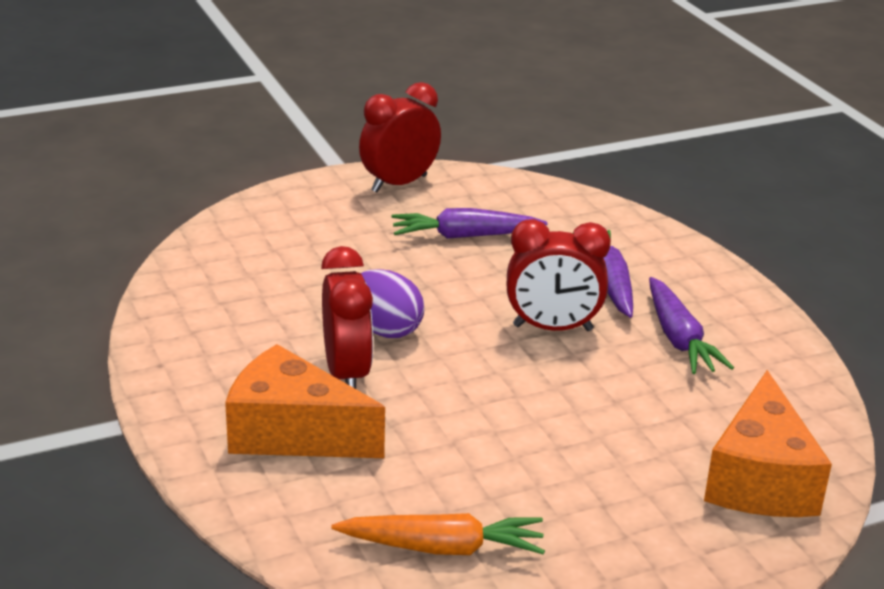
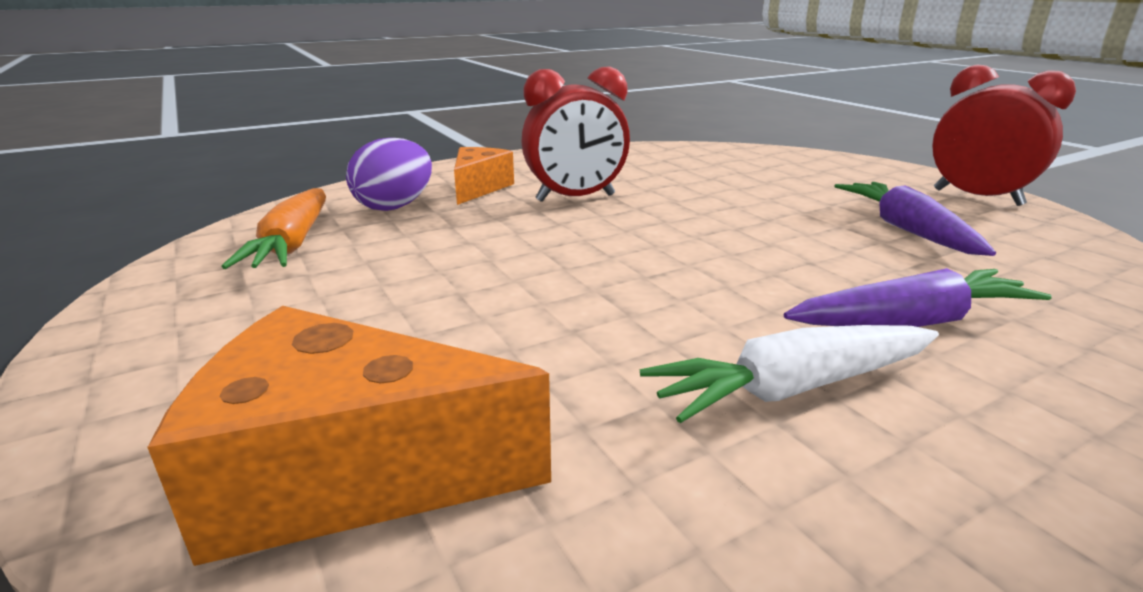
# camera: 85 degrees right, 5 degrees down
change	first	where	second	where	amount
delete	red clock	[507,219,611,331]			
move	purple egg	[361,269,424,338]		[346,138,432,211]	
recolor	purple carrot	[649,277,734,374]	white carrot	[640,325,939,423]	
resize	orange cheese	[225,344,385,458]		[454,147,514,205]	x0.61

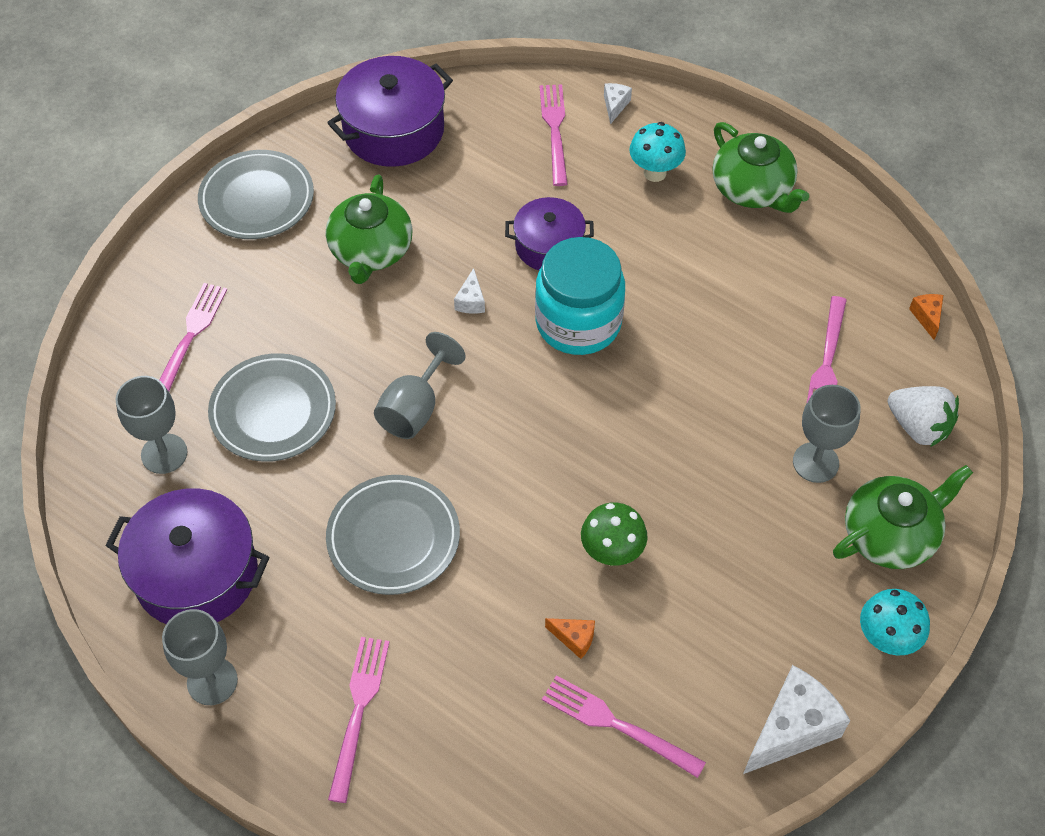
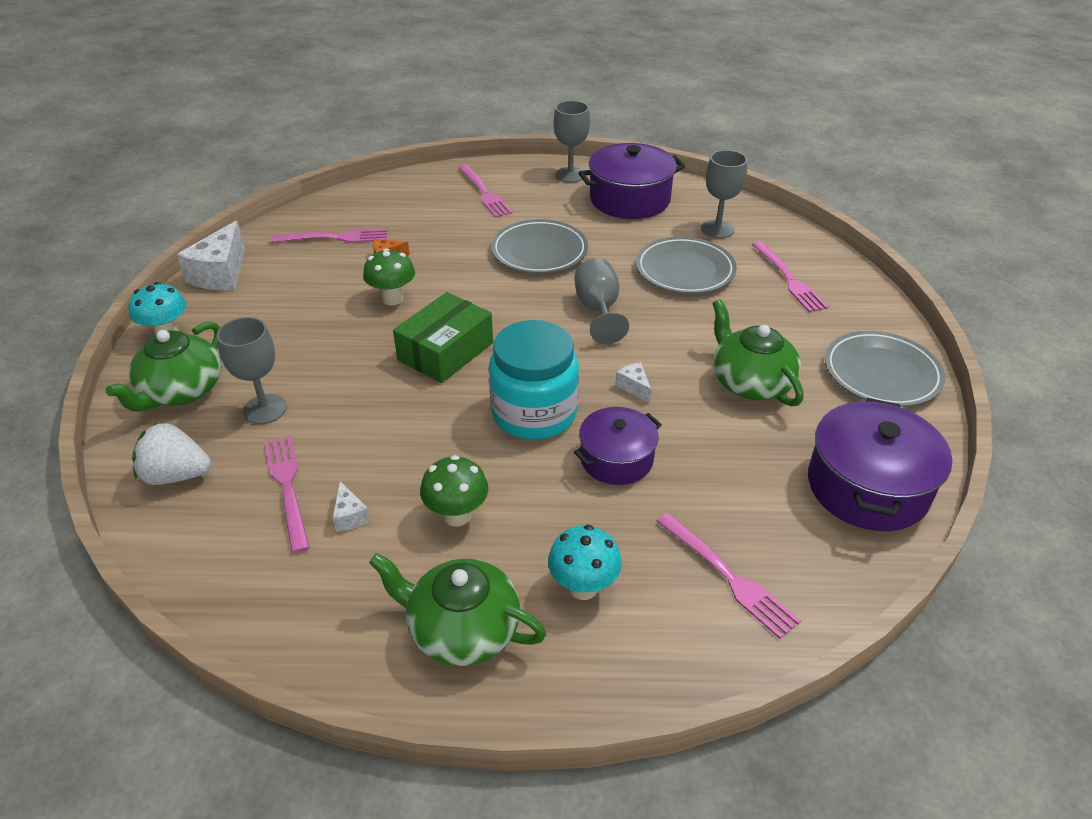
# camera: 145 degrees right, 15 degrees down
change	first	where	second	where	amount
move	white cheese	[604,83,632,124]		[333,481,370,531]	
delete	orange cheese	[909,294,943,340]			
insert			green box	[393,292,493,383]	
insert			green mushroom	[420,455,488,526]	

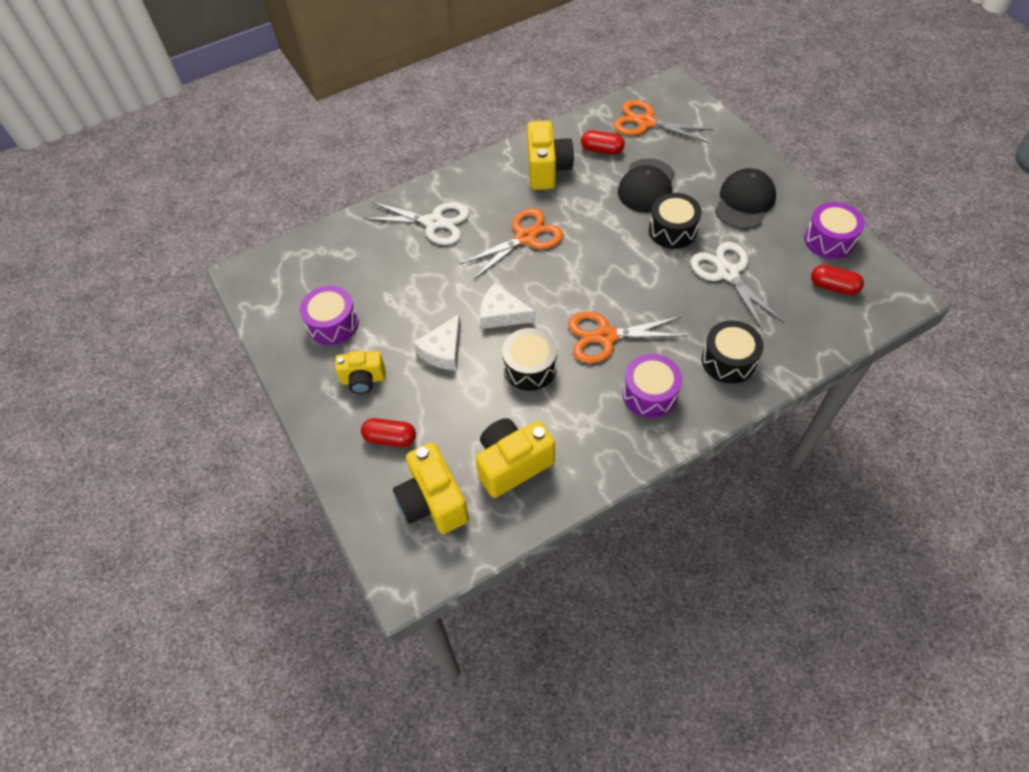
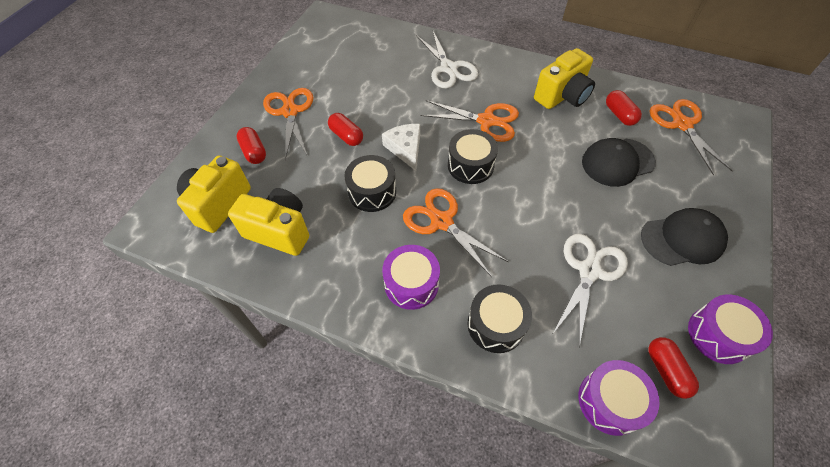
# camera: 50 degrees right, 0 degrees up
change	first	where	second	where	amount
move	black drum	[649,193,702,249]		[448,129,498,184]	
move	purple drum	[300,286,359,345]		[579,360,660,436]	
replace	white cheese	[413,314,461,370]	red capsule	[328,113,363,146]	
replace	yellow camera	[335,351,385,394]	orange scissors	[263,88,313,160]	

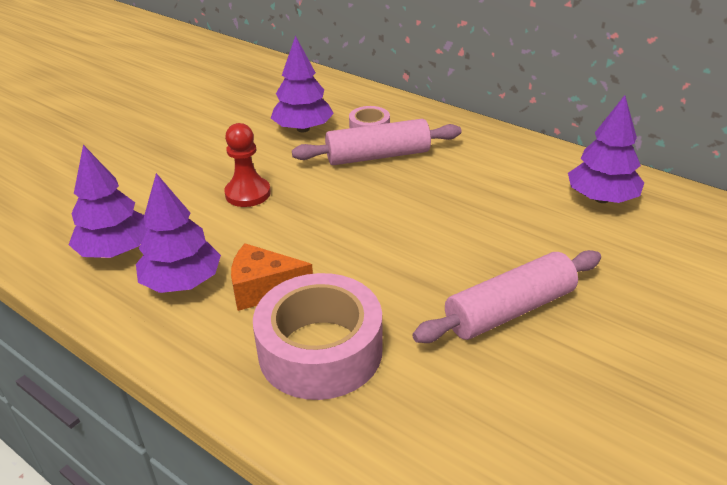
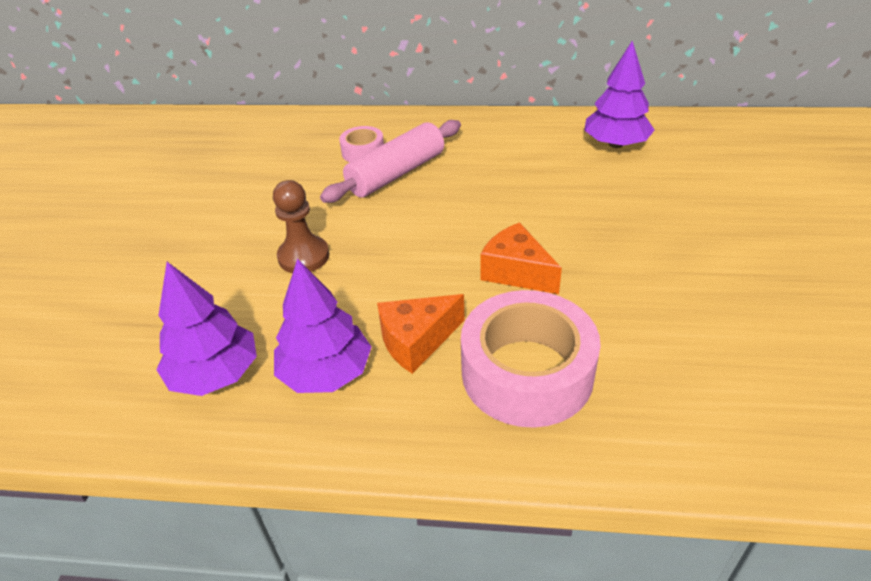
# camera: 30 degrees left, 5 degrees up
change	first	where	second	where	amount
delete	purple tree	[271,36,334,132]			
recolor	red pawn	[224,123,271,207]	brown pawn	[273,180,329,273]	
delete	pink rolling pin	[412,250,601,343]			
insert			orange cheese	[480,222,562,294]	

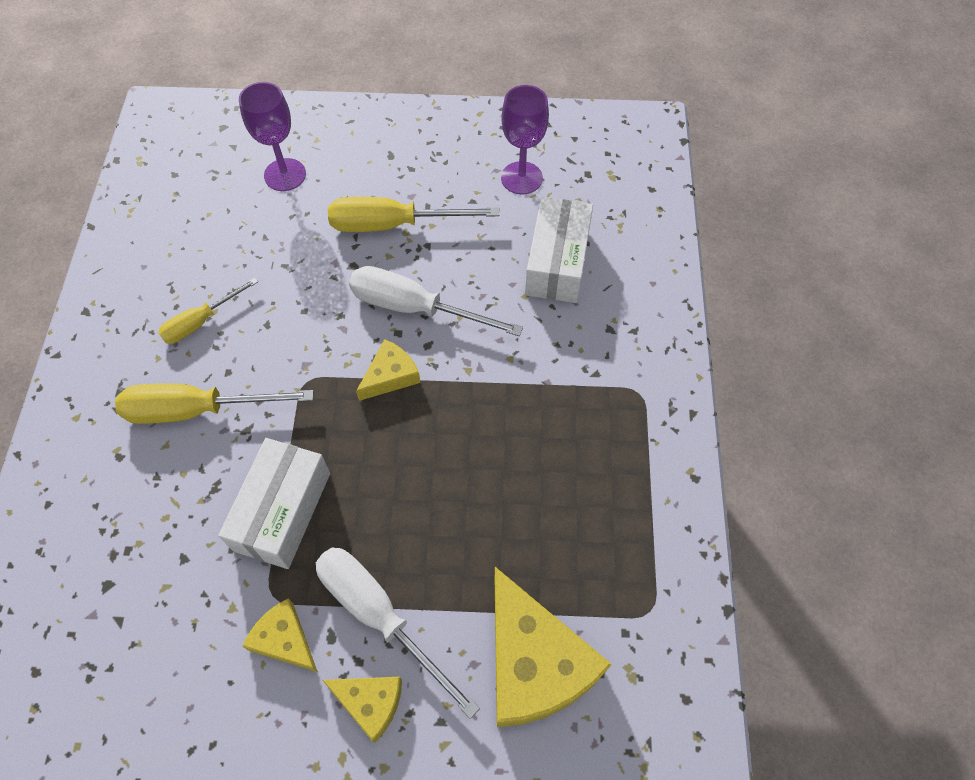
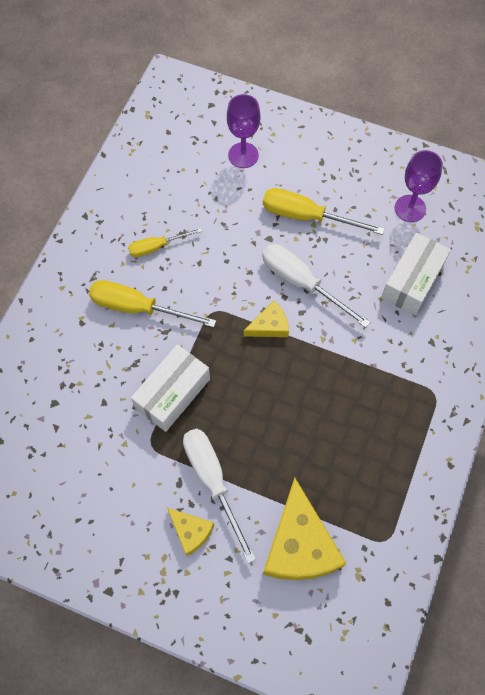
# camera: 20 degrees right, 5 degrees up
change	first	where	second	where	amount
delete	yellow cheese	[242,599,318,672]			

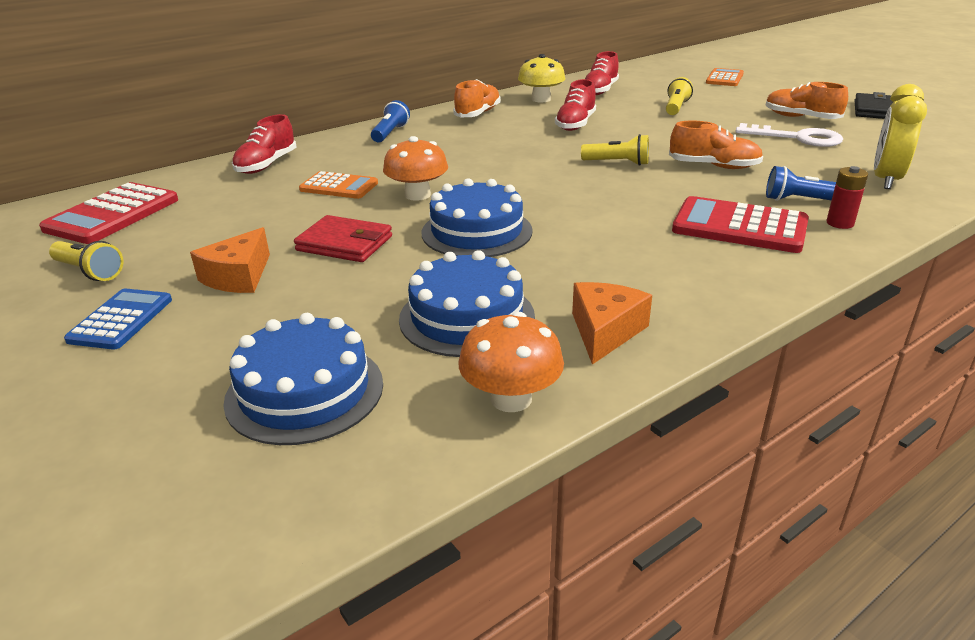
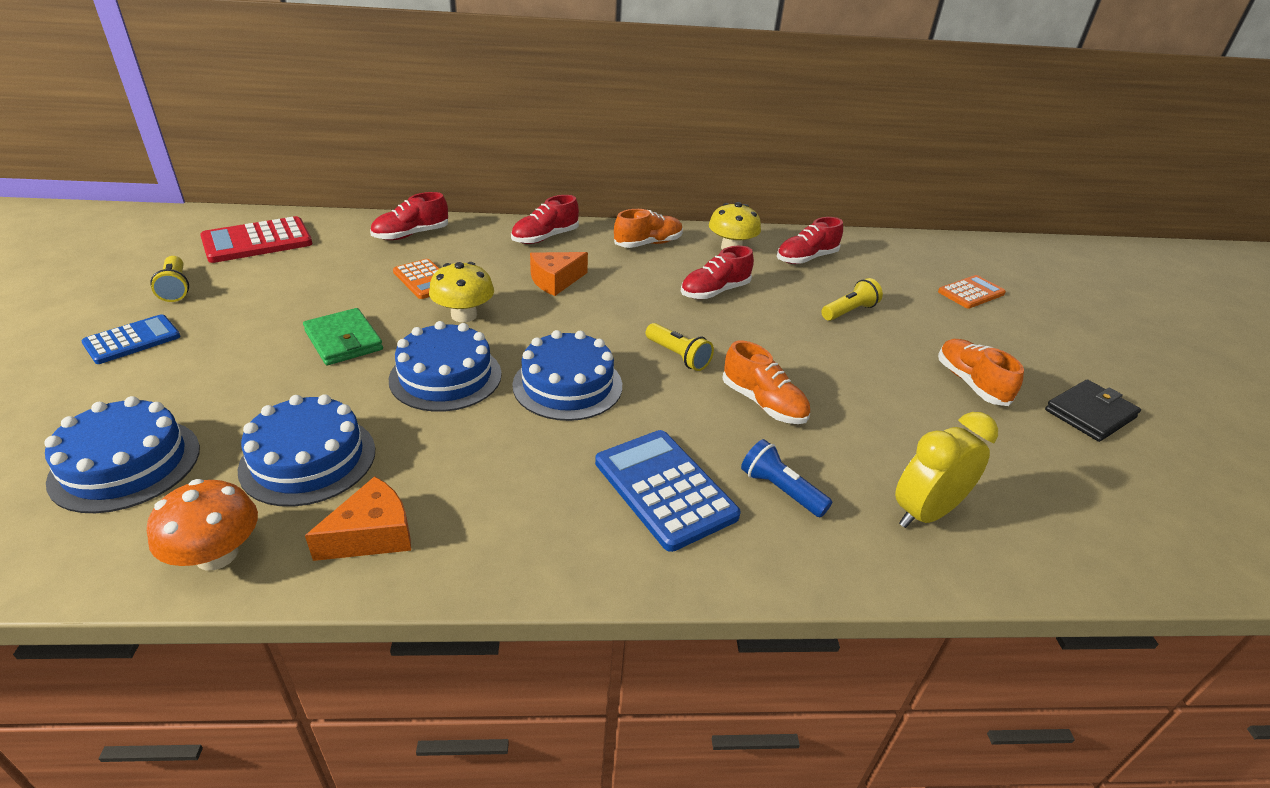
# camera: 30 degrees right, 5 degrees up
change	first	where	second	where	amount
replace	blue flashlight	[371,100,410,142]	red shoe	[511,195,579,244]	
delete	white key	[736,123,843,147]			
recolor	orange mushroom	[383,136,448,201]	yellow mushroom	[429,262,494,322]	
delete	red battery	[826,166,868,229]			
recolor	red calculator	[672,196,809,253]	blue calculator	[595,430,741,552]	
recolor	red wallet	[294,215,392,262]	green wallet	[303,308,383,365]	
move	orange cheese	[190,227,270,293]		[530,252,588,296]	
insert			blue cake	[512,330,622,421]	

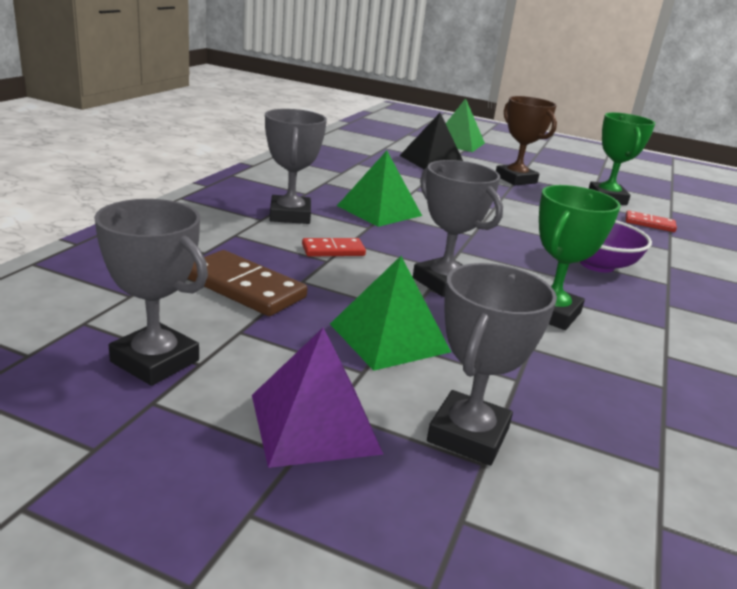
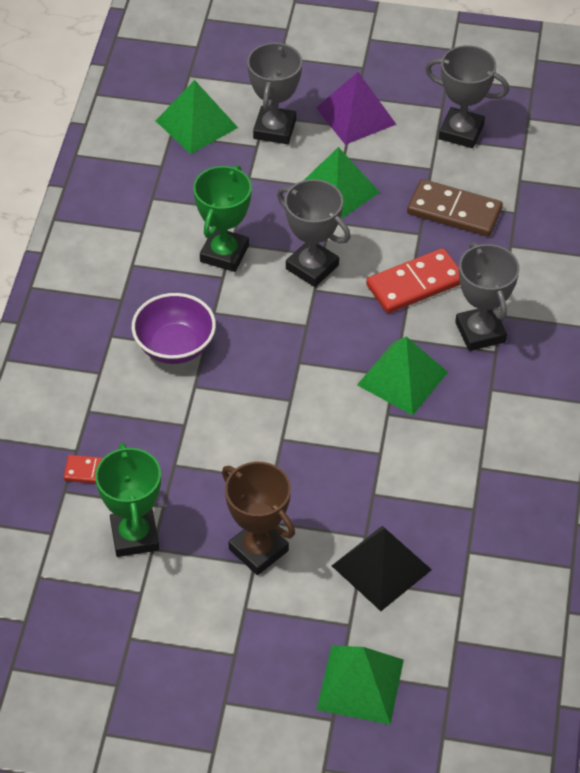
# camera: 170 degrees right, 25 degrees up
change	first	where	second	where	amount
resize	red domino	[302,238,366,257]		[366,248,460,313]	x1.69
insert			green pyramid	[155,80,238,154]	

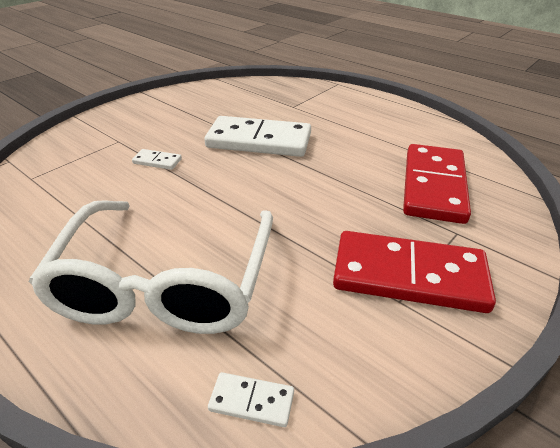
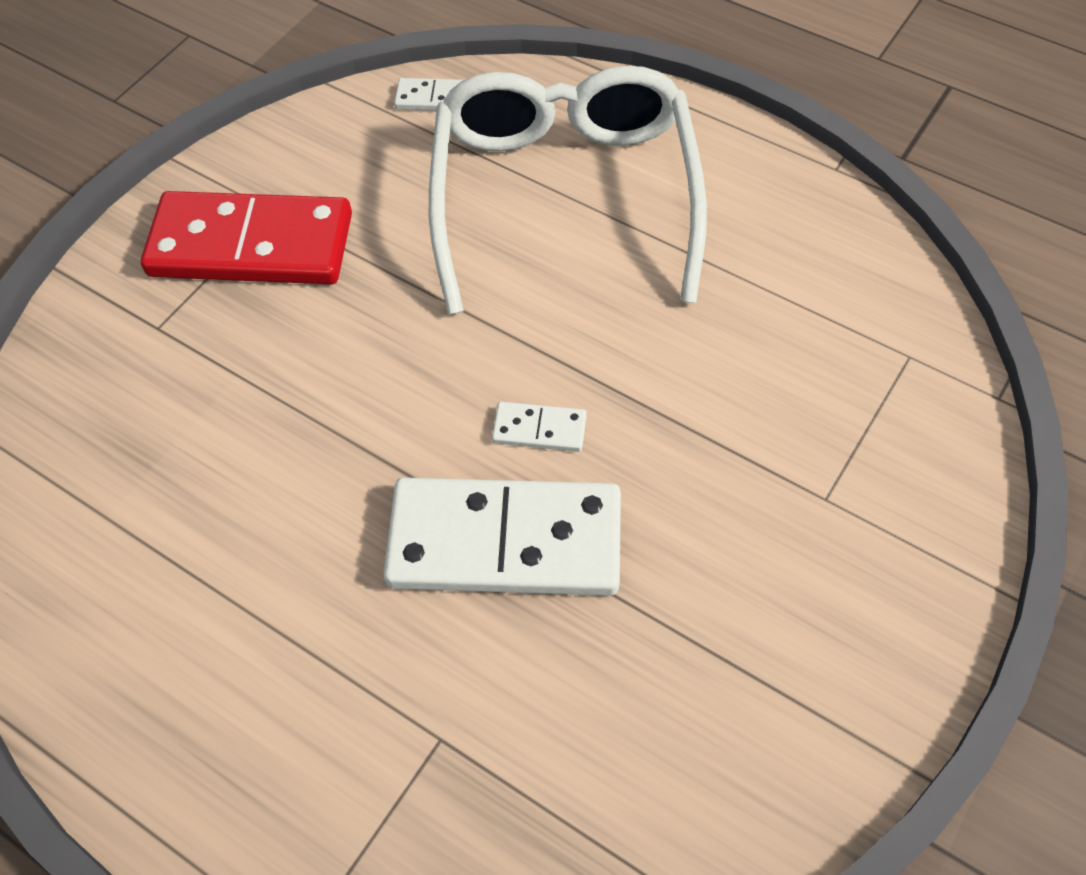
# camera: 175 degrees right, 20 degrees up
change	first	where	second	where	amount
delete	red domino	[403,144,471,224]			
move	white domino	[132,149,182,170]		[492,402,587,452]	

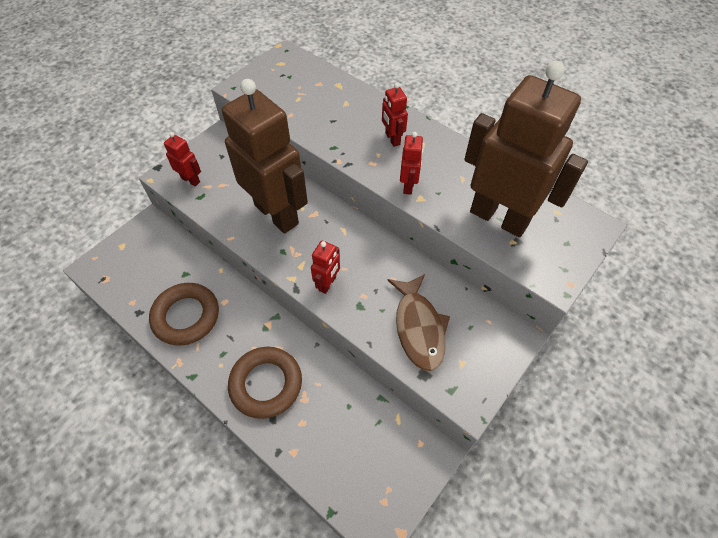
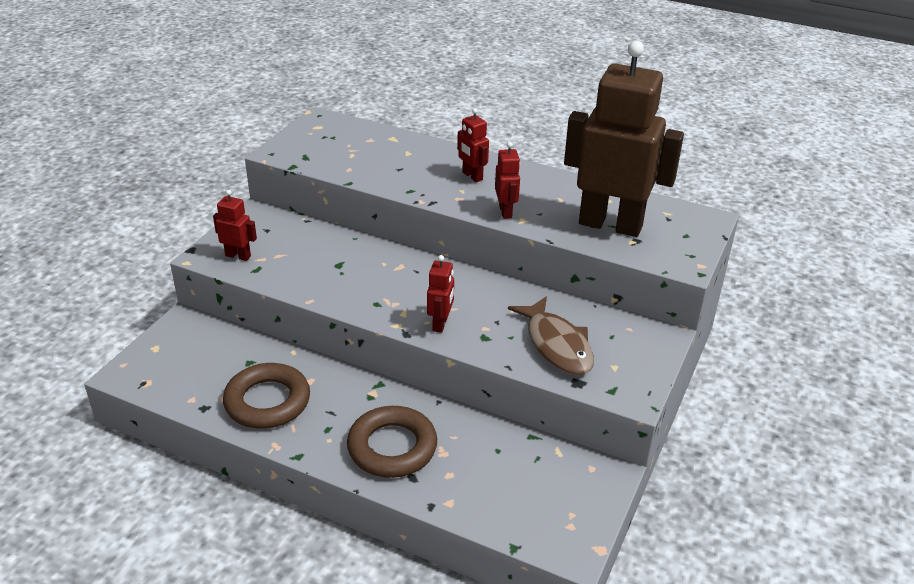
# camera: 15 degrees left, 20 degrees down
change	first	where	second	where	amount
delete	brown robot	[222,79,308,234]			

